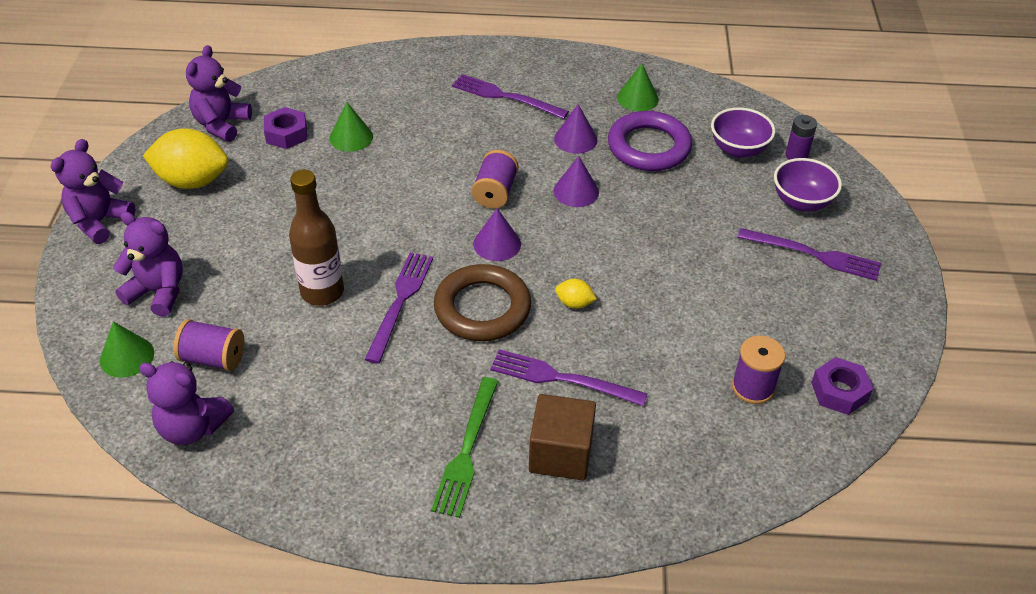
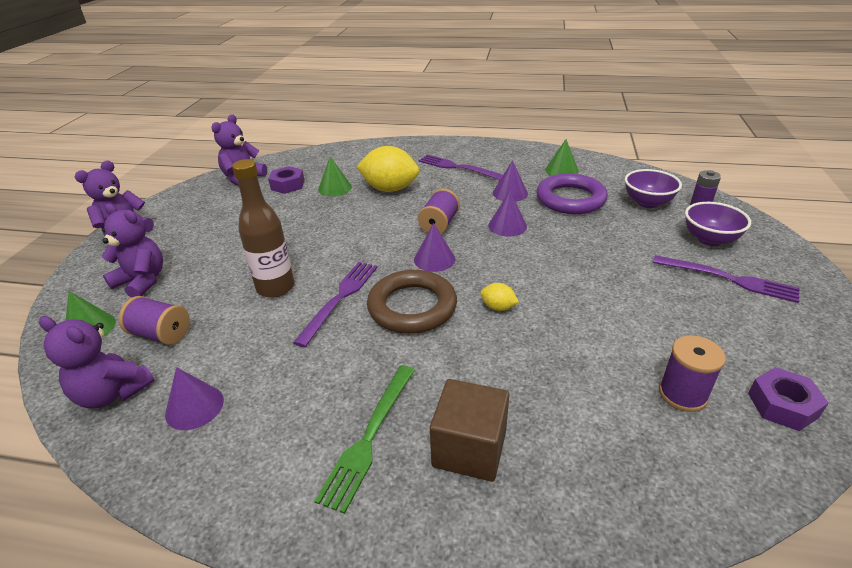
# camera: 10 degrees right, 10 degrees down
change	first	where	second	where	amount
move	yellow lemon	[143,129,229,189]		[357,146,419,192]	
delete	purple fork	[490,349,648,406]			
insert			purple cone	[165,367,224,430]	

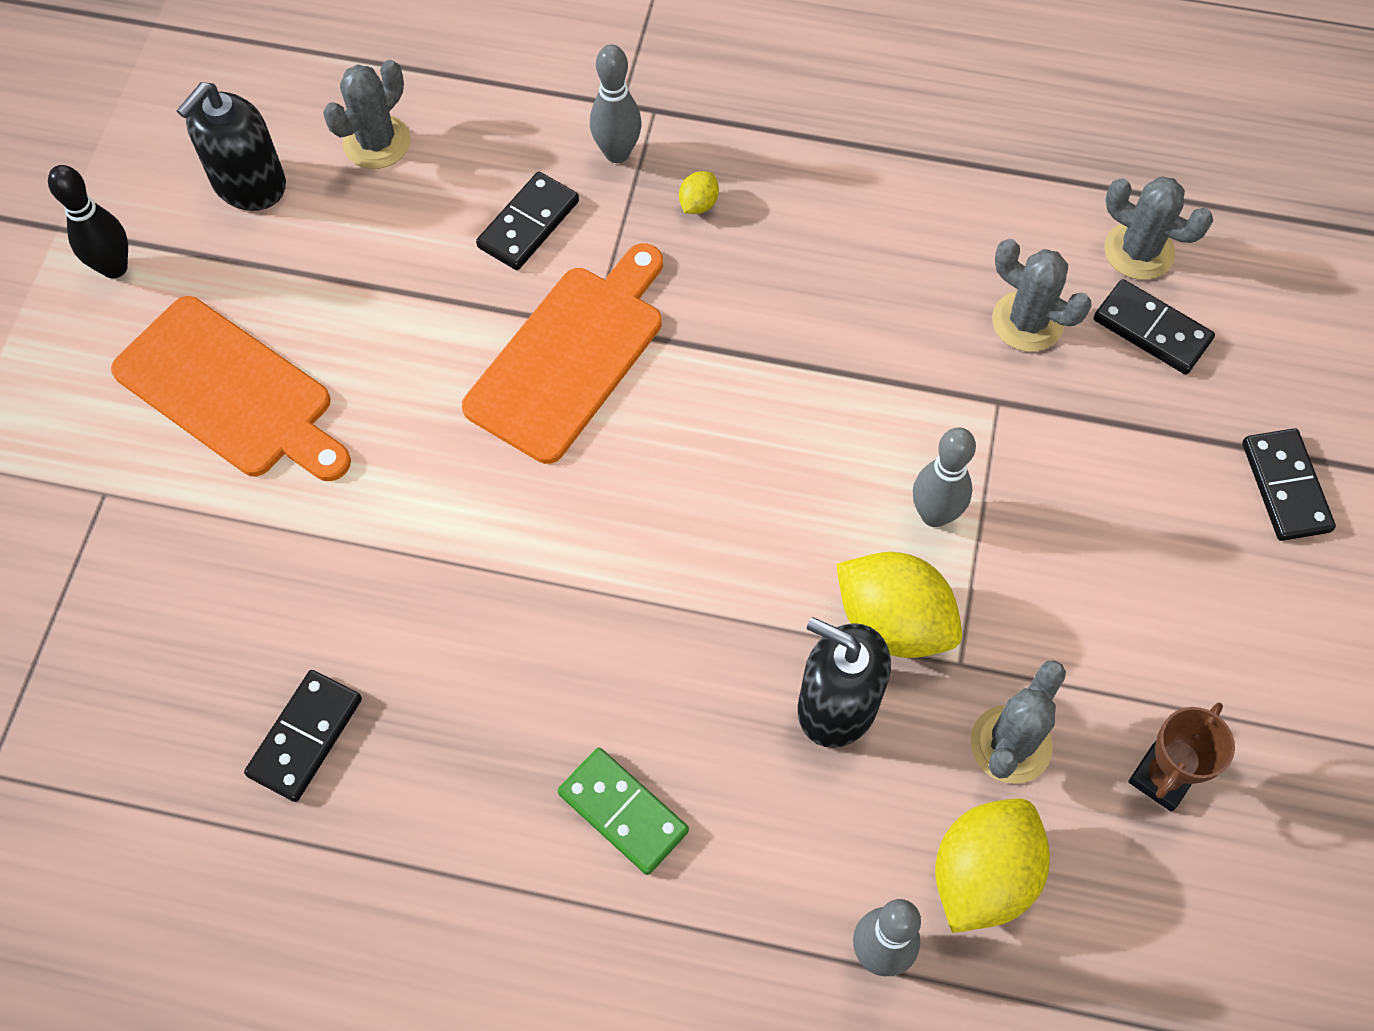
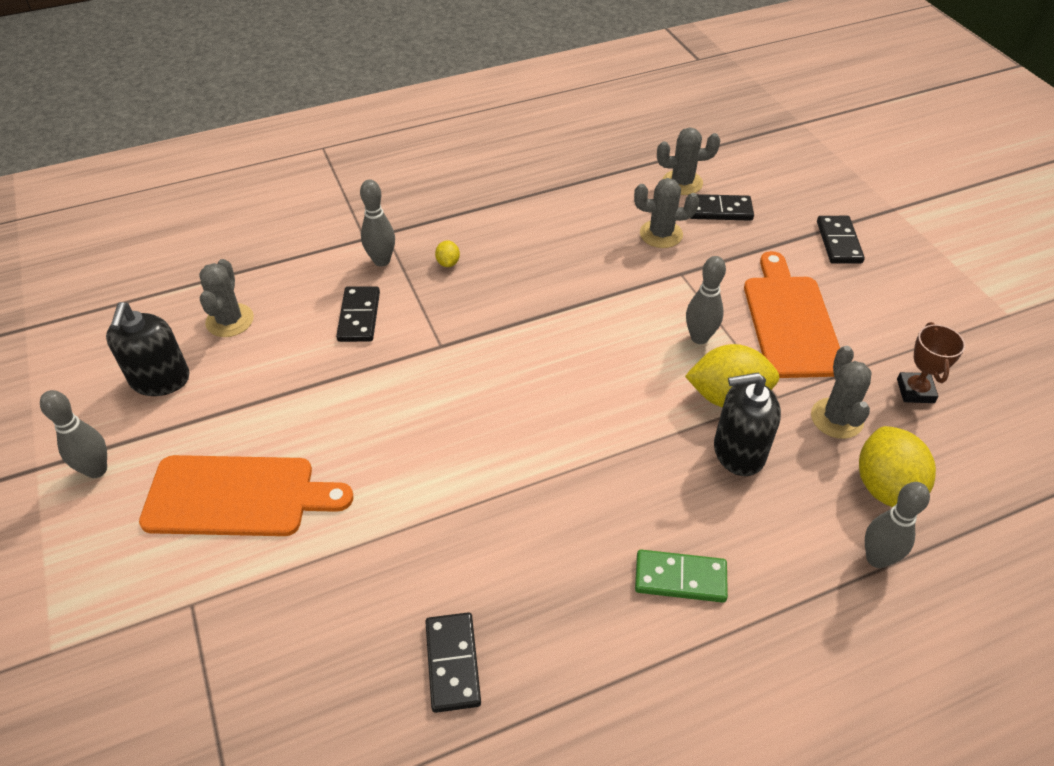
# camera: 35 degrees left, 15 degrees down
change	first	where	second	where	amount
recolor	black bowling pin	[48,165,128,278]	grey bowling pin	[40,390,107,478]	
move	orange cutting board	[462,243,663,464]		[744,251,840,378]	
rotate	black domino	[1242,428,1336,541]		[817,216,865,264]	45 degrees clockwise

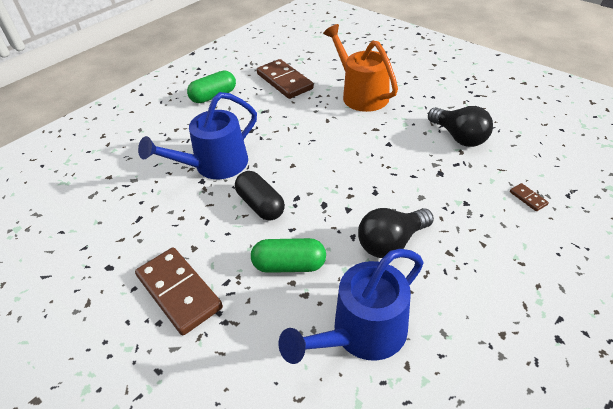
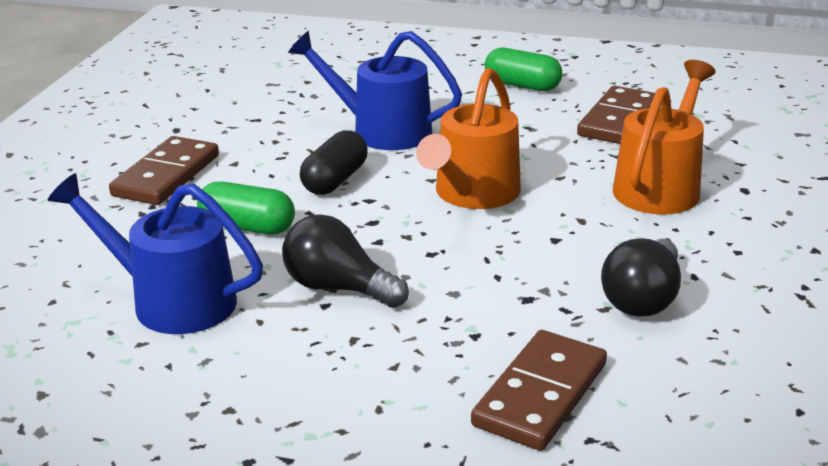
# camera: 60 degrees right, 15 degrees down
change	first	where	second	where	amount
resize	brown domino	[510,183,549,211]		[471,330,607,451]	x2.42
rotate	green capsule	[251,238,326,273]		[197,182,295,234]	45 degrees counterclockwise
insert			orange watering can	[416,68,521,209]	

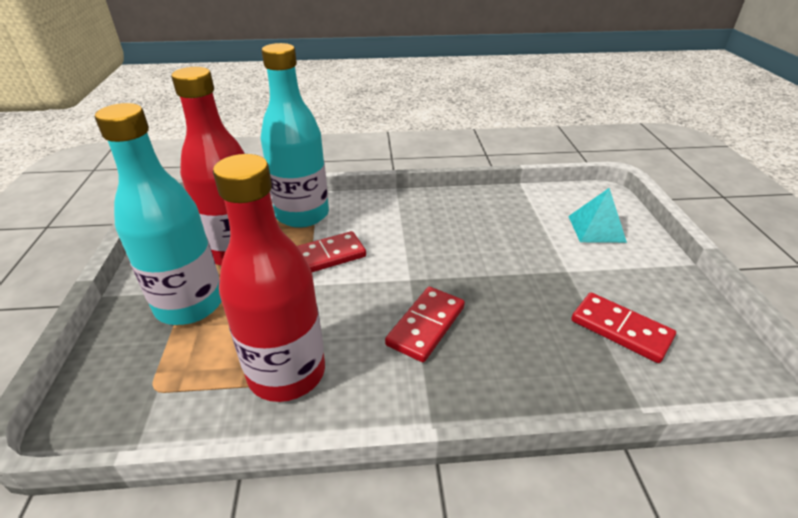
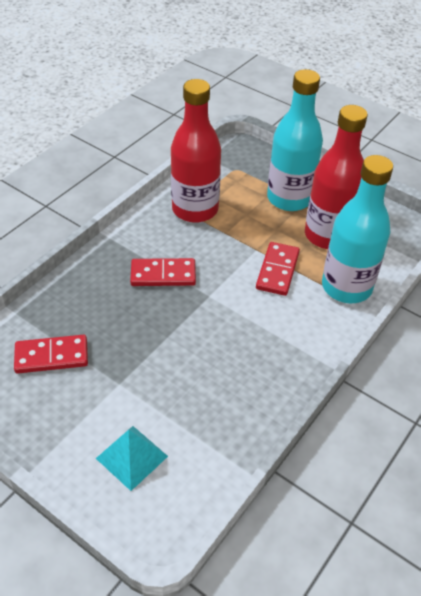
# camera: 130 degrees right, 10 degrees up
change	first	where	second	where	amount
rotate	red domino	[385,287,465,362]		[130,258,196,286]	75 degrees counterclockwise

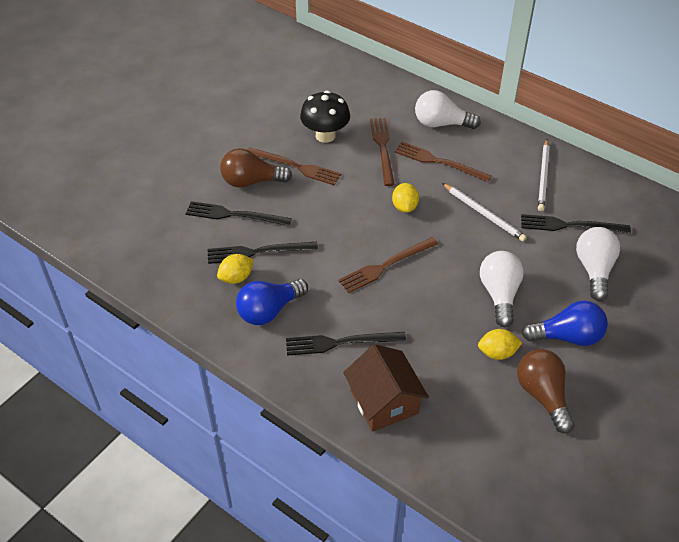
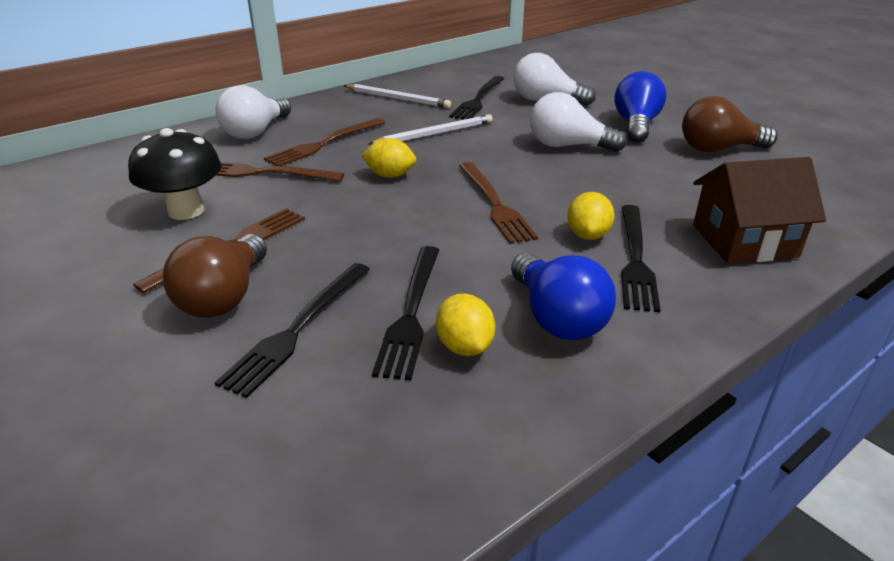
# camera: 75 degrees left, 15 degrees down
change	first	where	second	where	amount
move	yellow lemon	[478,329,522,360]		[567,192,615,240]	

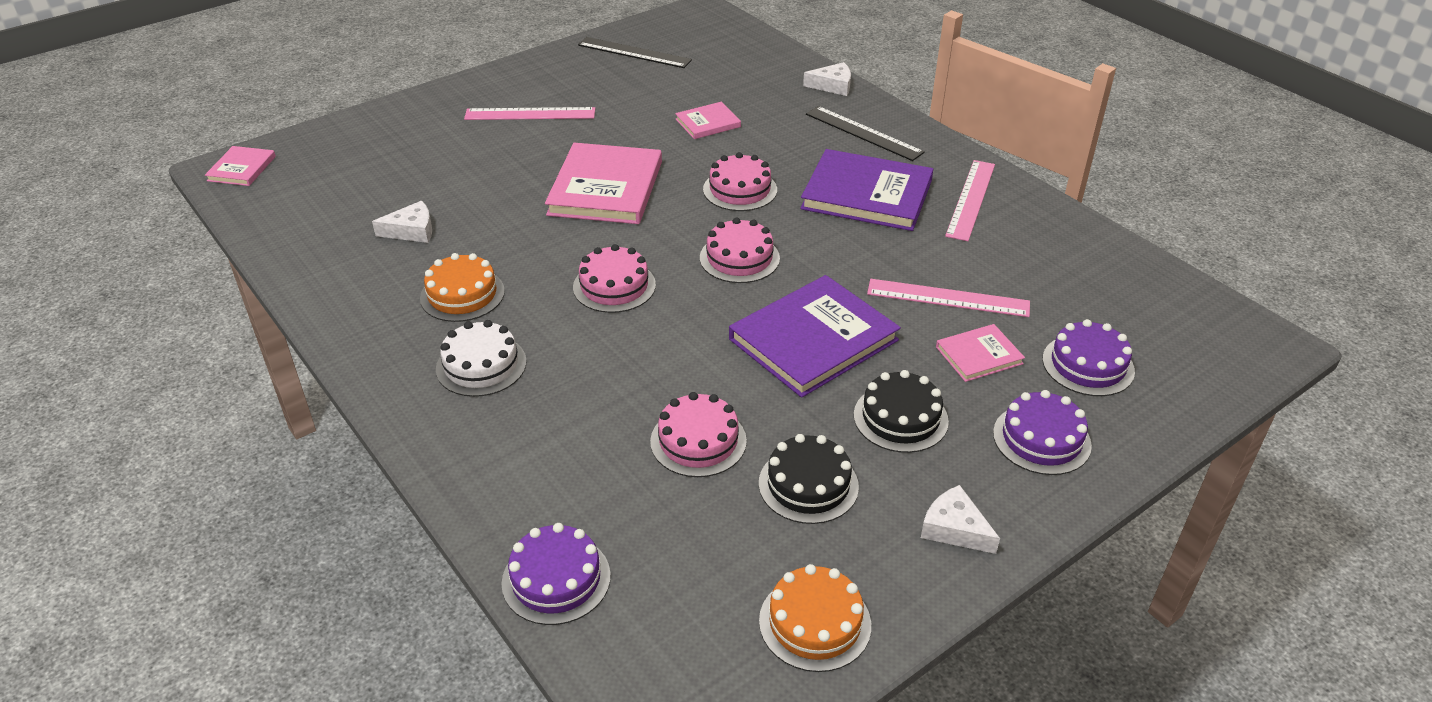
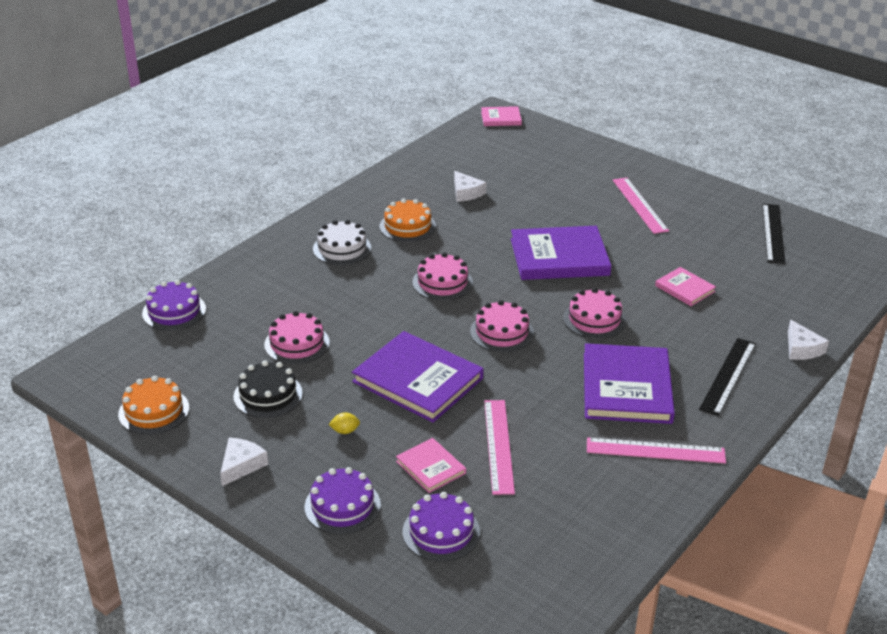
# camera: 75 degrees right, 5 degrees down
change	first	where	second	where	amount
recolor	pink book	[545,143,662,224]	purple book	[511,226,612,280]	
replace	black cake	[854,370,949,453]	yellow lemon	[328,412,360,434]	

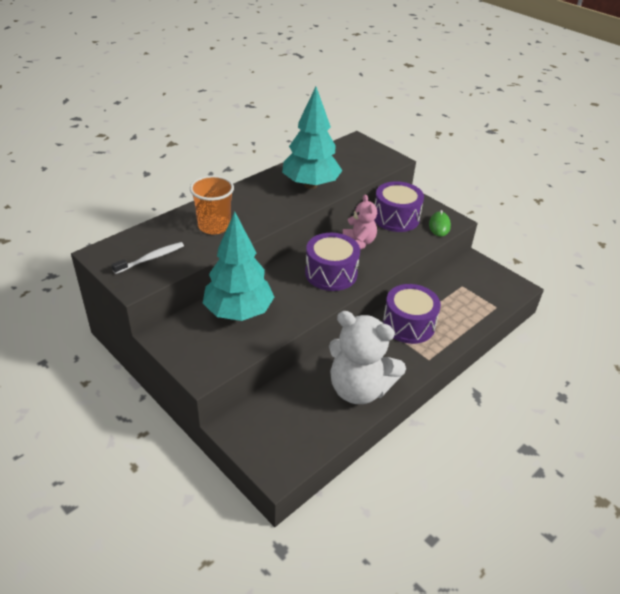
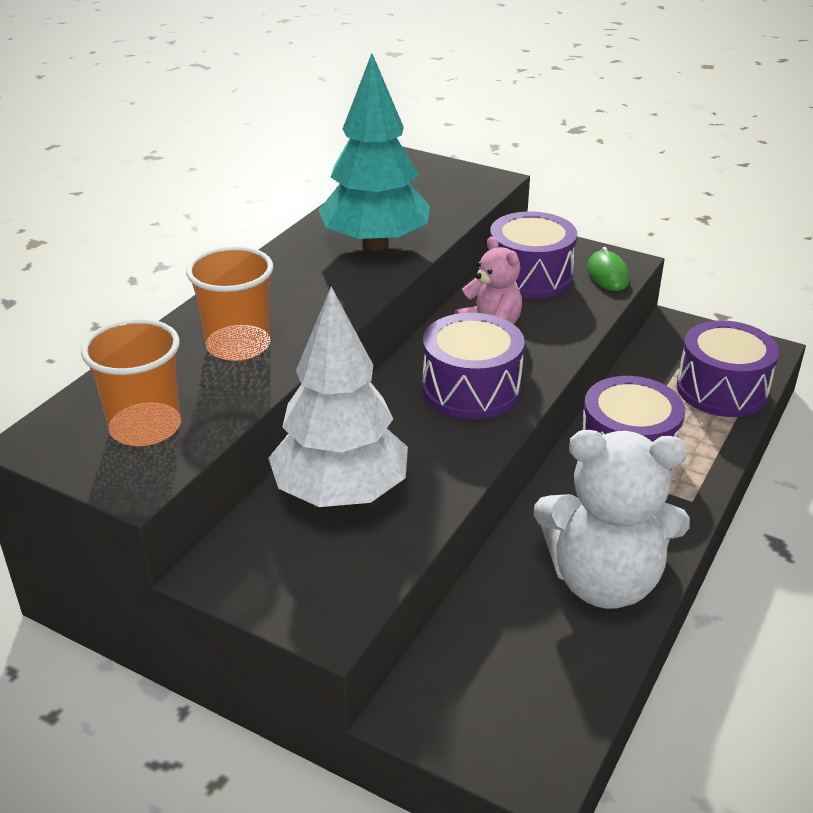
# camera: 15 degrees left, 5 degrees down
change	first	where	second	where	amount
recolor	turquoise tree	[203,212,274,321]	white tree	[268,287,408,507]	
replace	white toothbrush	[112,242,184,274]	orange cup	[81,319,181,446]	
insert			purple drum	[677,320,779,417]	

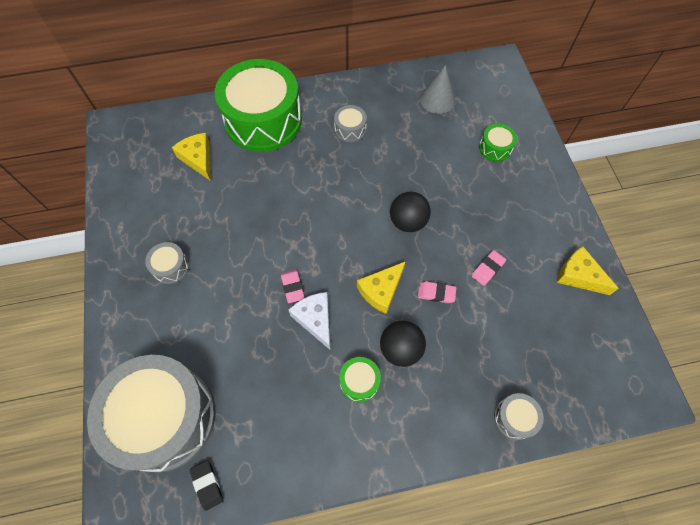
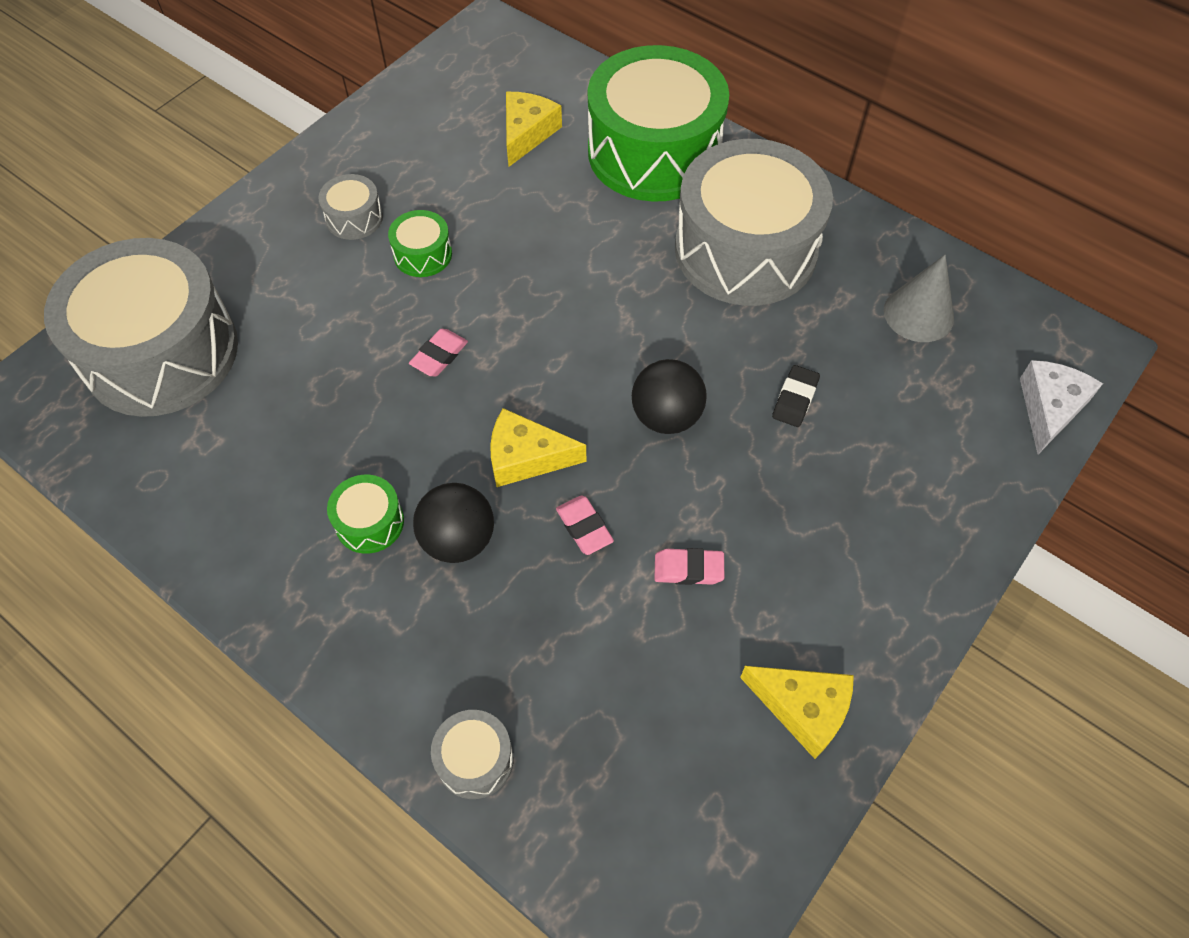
# camera: 50 degrees right, 5 degrees down
change	first	where	second	where	amount
resize	grey drum	[334,105,367,142]		[675,139,833,306]	x2.44
move	green drum	[479,124,517,162]		[388,210,452,277]	
rotate	yellow cheese	[557,246,619,295]		[740,666,854,759]	120 degrees clockwise
move	white cheese	[289,292,330,350]		[1020,360,1103,454]	
move	black eraser	[190,461,223,511]		[772,365,820,427]	

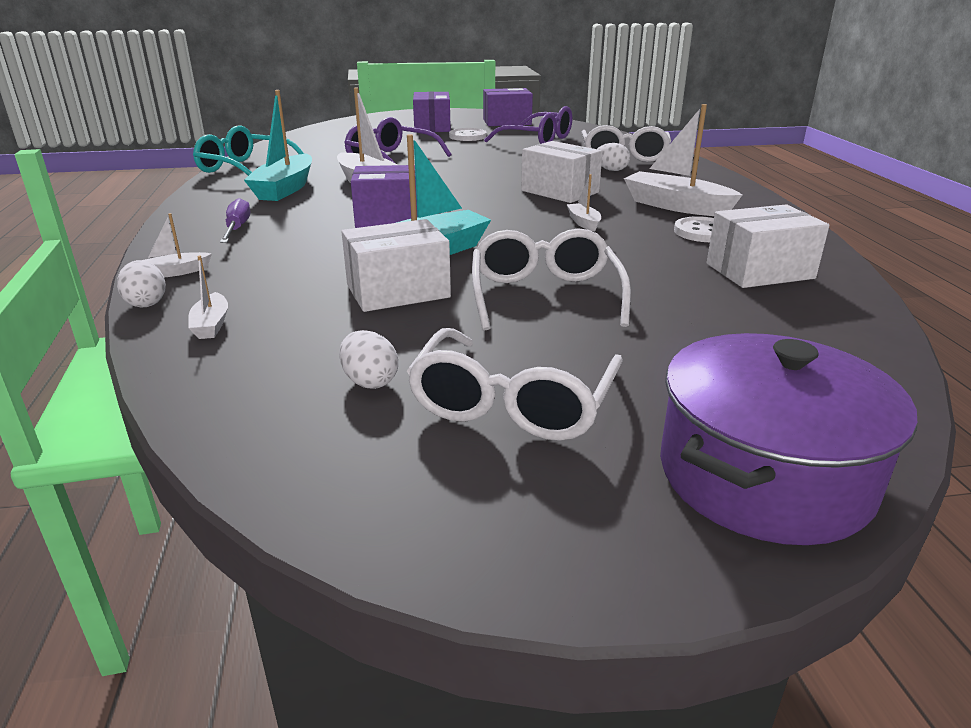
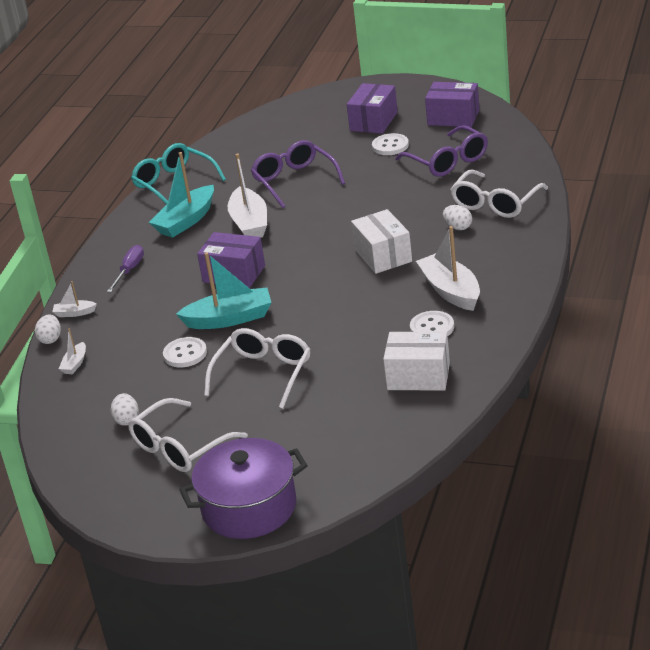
# camera: 30 degrees right, 5 degrees up
change	first	where	second	where	amount
delete	white boat	[566,174,601,232]			
replace	white box	[341,219,451,312]	white button	[163,337,207,367]	

